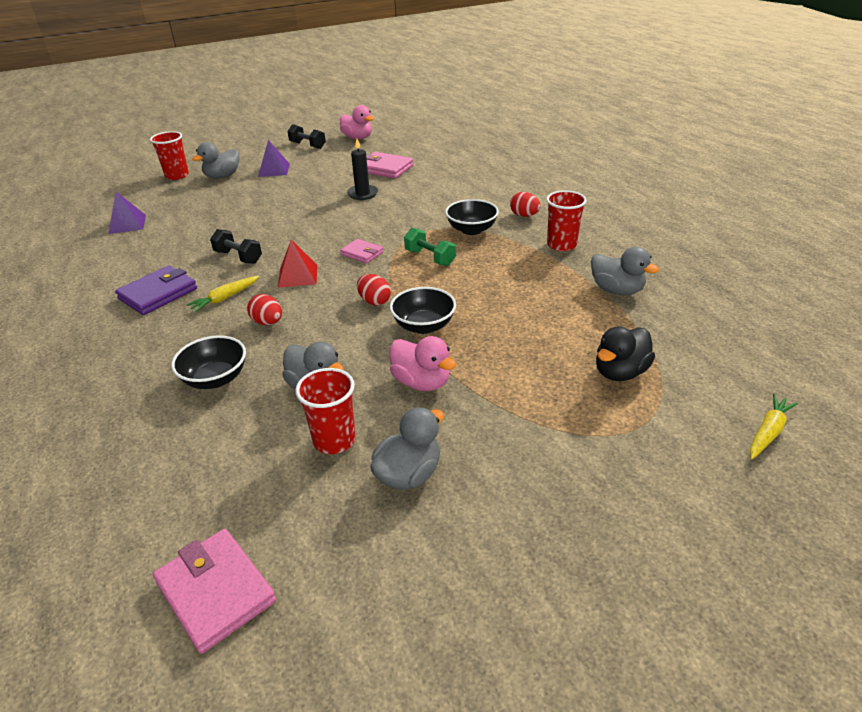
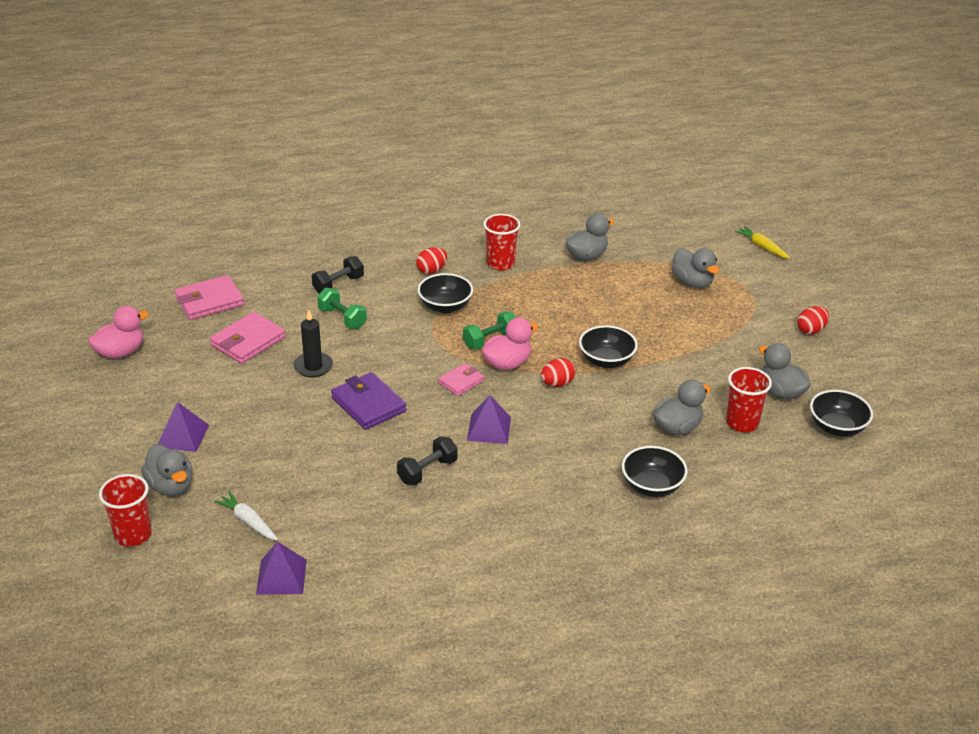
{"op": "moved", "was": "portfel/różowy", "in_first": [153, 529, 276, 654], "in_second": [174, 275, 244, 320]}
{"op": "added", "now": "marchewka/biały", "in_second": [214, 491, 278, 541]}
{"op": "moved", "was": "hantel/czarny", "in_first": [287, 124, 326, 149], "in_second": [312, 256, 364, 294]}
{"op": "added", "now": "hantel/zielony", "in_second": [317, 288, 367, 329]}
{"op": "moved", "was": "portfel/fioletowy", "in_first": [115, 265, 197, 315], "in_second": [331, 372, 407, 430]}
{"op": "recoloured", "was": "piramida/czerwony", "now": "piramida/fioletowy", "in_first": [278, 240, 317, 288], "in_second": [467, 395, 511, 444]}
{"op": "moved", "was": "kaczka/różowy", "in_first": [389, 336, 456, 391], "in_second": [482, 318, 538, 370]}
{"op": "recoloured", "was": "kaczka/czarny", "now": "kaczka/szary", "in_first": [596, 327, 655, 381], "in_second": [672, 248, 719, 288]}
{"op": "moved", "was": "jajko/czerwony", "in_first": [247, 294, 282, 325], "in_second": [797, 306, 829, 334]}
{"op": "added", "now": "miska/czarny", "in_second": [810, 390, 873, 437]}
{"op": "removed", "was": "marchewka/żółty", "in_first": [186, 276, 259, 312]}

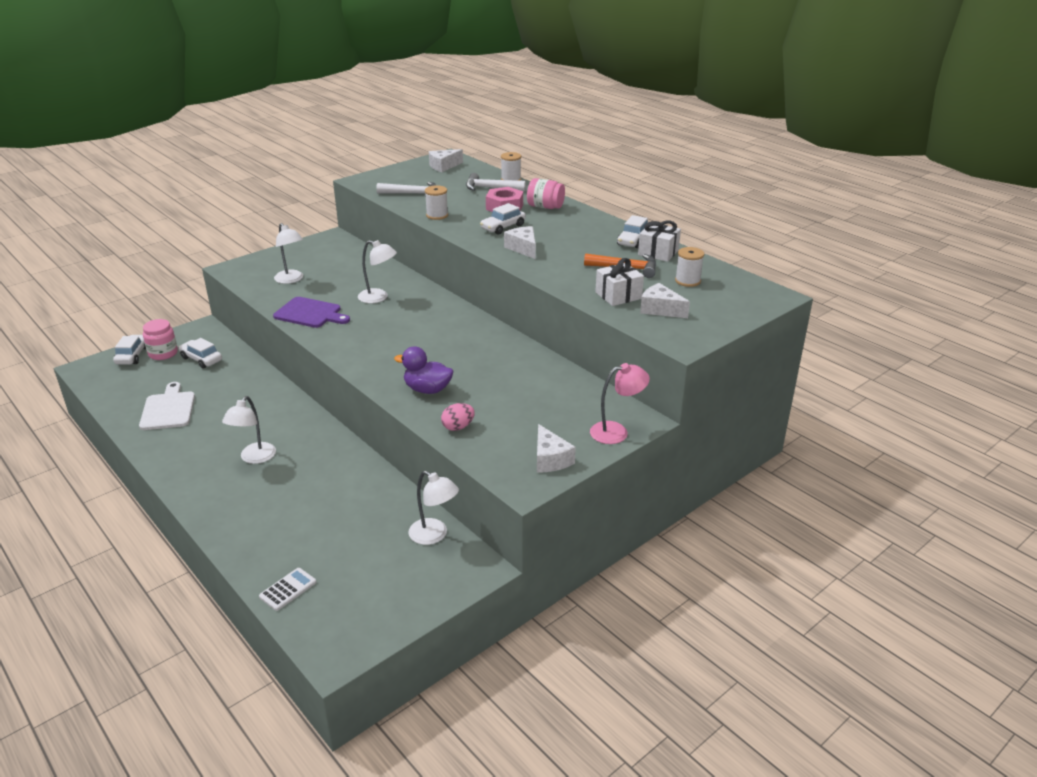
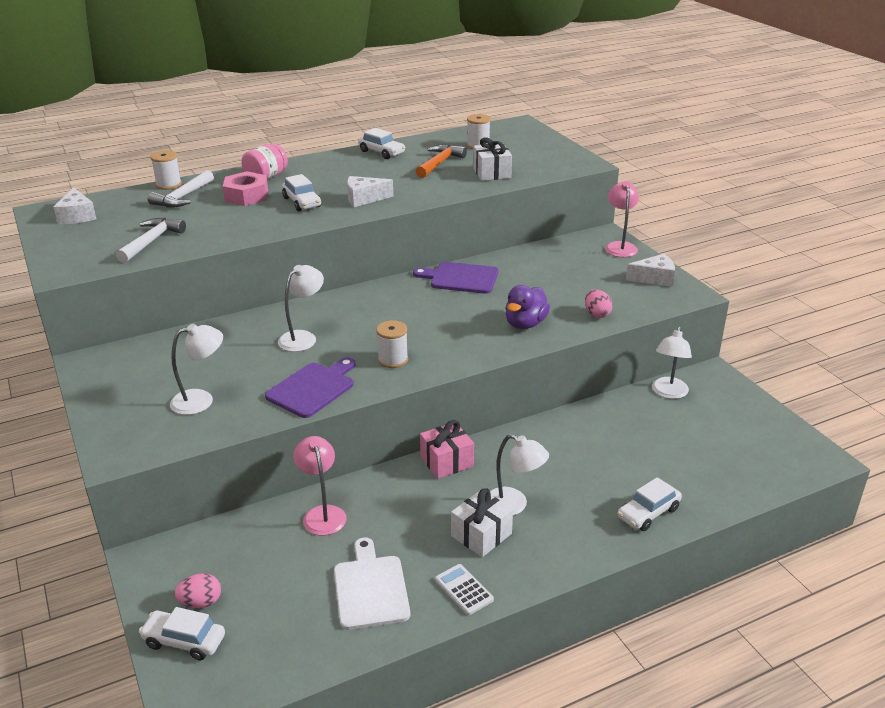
{"op": "replaced", "was": "słoik/różowy", "now": "jajko/różowy", "in_first": [143, 319, 178, 360], "in_second": [174, 573, 221, 608]}
{"op": "added", "now": "lampka/różowy", "in_second": [293, 436, 347, 536]}
{"op": "turned", "was": "deska do krojenia/biały", "in_first": [139, 382, 195, 430], "in_second": [334, 538, 410, 630], "clockwise": 75}
{"op": "moved", "was": "szpulka/biały", "in_first": [425, 185, 448, 220], "in_second": [376, 320, 408, 368]}
{"op": "added", "now": "deska do krojenia/fioletowy", "in_second": [413, 262, 498, 294]}
{"op": "added", "now": "prezent/różowy", "in_second": [420, 420, 474, 479]}
{"op": "moved", "was": "kalkulator/biały", "in_first": [259, 568, 316, 611], "in_second": [435, 564, 494, 615]}
{"op": "moved", "was": "prezent/biały", "in_first": [638, 221, 681, 262], "in_second": [451, 488, 513, 557]}
{"op": "moved", "was": "samochód/biały", "in_first": [179, 338, 222, 369], "in_second": [618, 477, 682, 531]}
{"op": "turned", "was": "lampka/biały", "in_first": [408, 471, 459, 545], "in_second": [652, 326, 692, 399], "clockwise": 150}
{"op": "removed", "was": "ser/biały", "in_first": [640, 283, 690, 318]}

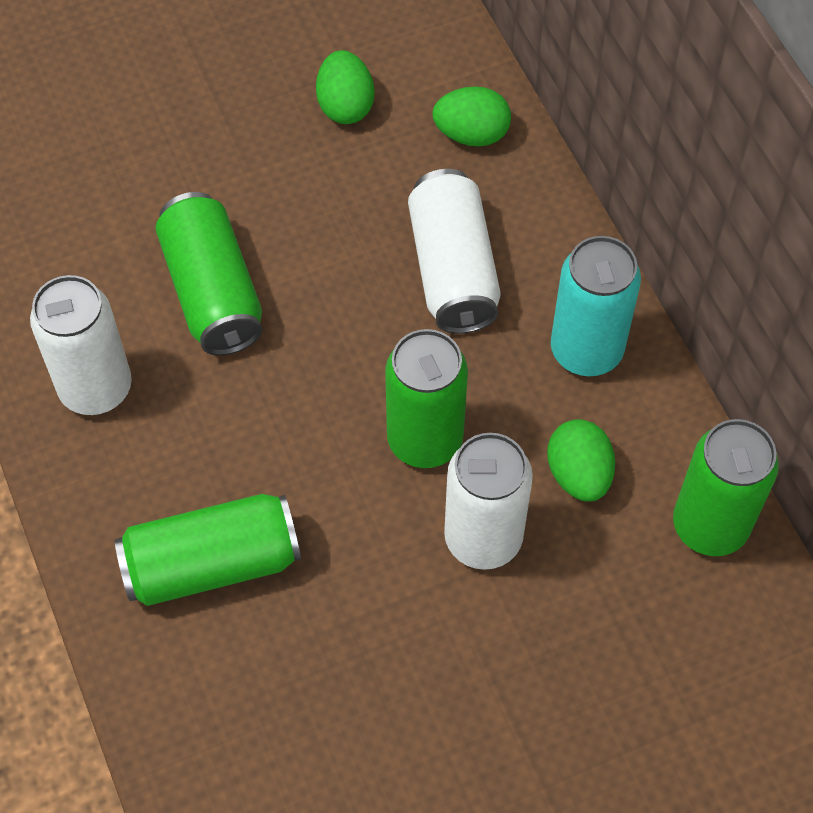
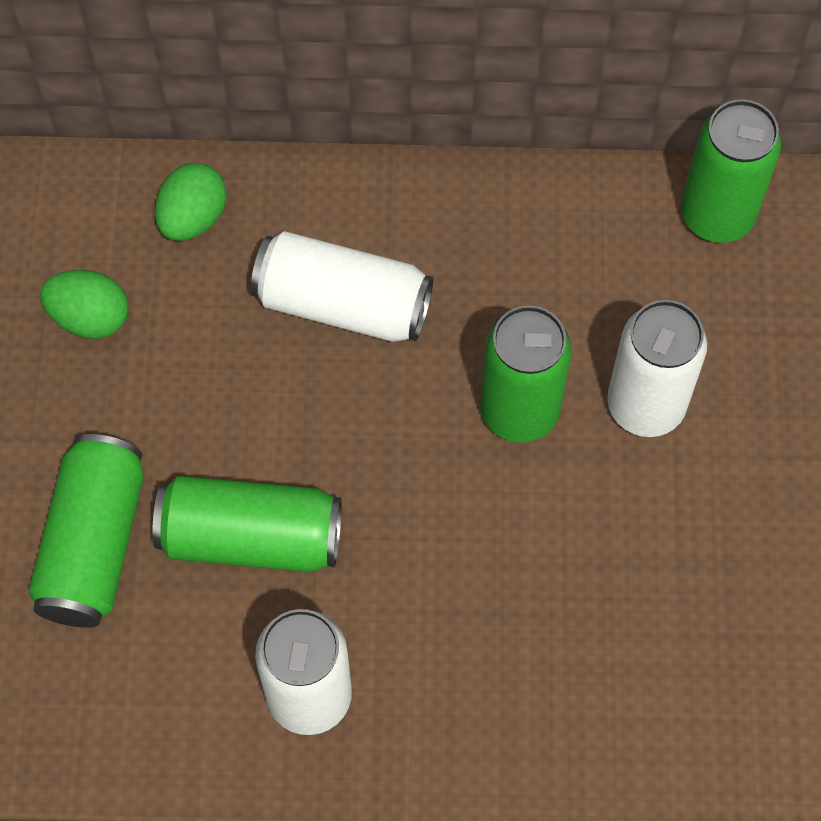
{"op": "moved", "was": "puszka/zielony", "in_first": [115, 494, 301, 606], "in_second": [28, 434, 144, 628]}
{"op": "removed", "was": "jajko/zielony", "in_first": [547, 419, 615, 502]}
{"op": "removed", "was": "puszka/turkusowy", "in_first": [551, 236, 641, 376]}

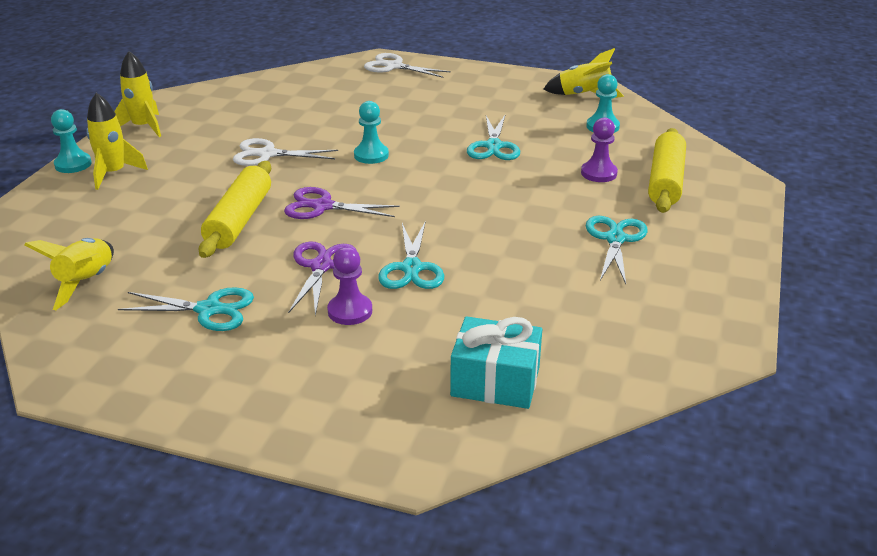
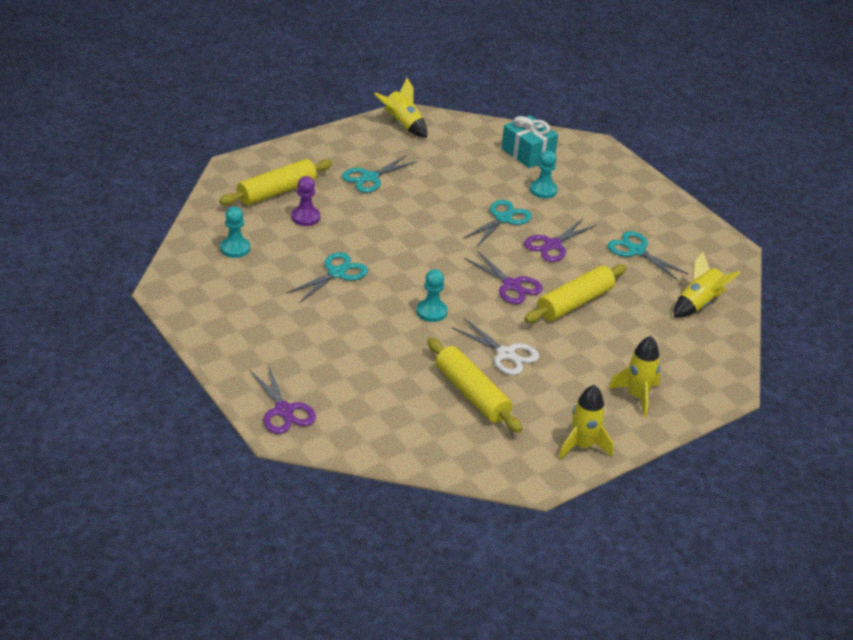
{"op": "recoloured", "was": "nożyczki/biały", "now": "nożyczki/fioletowy", "in_first": [364, 53, 451, 78], "in_second": [250, 364, 316, 434]}
{"op": "moved", "was": "rakieta/żółty", "in_first": [544, 48, 624, 98], "in_second": [374, 78, 427, 138]}
{"op": "added", "now": "wałek do ciasta/żółty", "in_second": [427, 338, 522, 433]}
{"op": "moved", "was": "pionek/turkusowy", "in_first": [51, 109, 92, 173], "in_second": [530, 151, 558, 198]}
{"op": "removed", "was": "pionek/fioletowy", "in_first": [327, 247, 372, 325]}

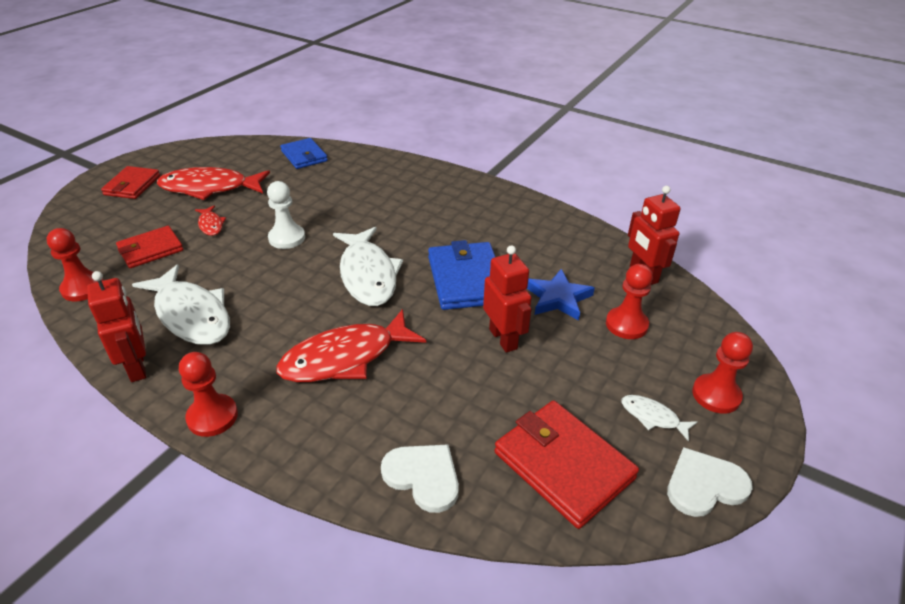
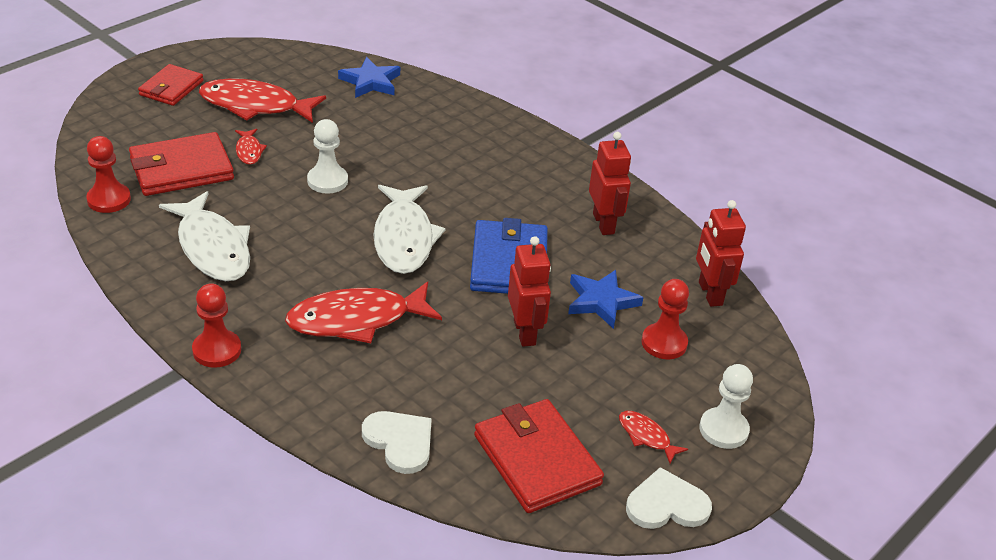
{"op": "resized", "was": "portfel/czerwony", "in_first": [116, 226, 183, 268], "in_second": [129, 132, 234, 196], "ratio": 1.54}
{"op": "replaced", "was": "portfel/niebieski", "now": "gwiazda/niebieski", "in_first": [280, 138, 328, 169], "in_second": [338, 57, 400, 98]}
{"op": "moved", "was": "robot/czerwony", "in_first": [87, 271, 146, 382], "in_second": [589, 132, 631, 235]}
{"op": "recoloured", "was": "ryba/biały", "now": "ryba/czerwony", "in_first": [621, 395, 697, 442], "in_second": [619, 411, 688, 464]}
{"op": "recoloured", "was": "pionek/czerwony", "now": "pionek/biały", "in_first": [692, 332, 753, 414], "in_second": [699, 364, 753, 449]}

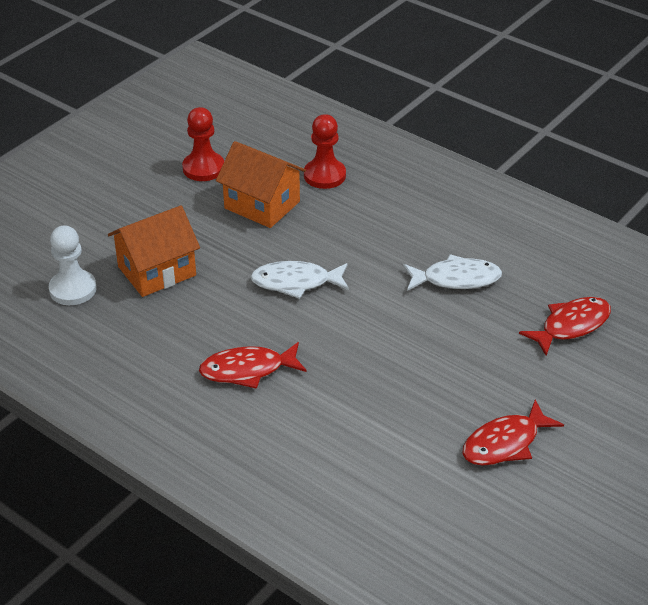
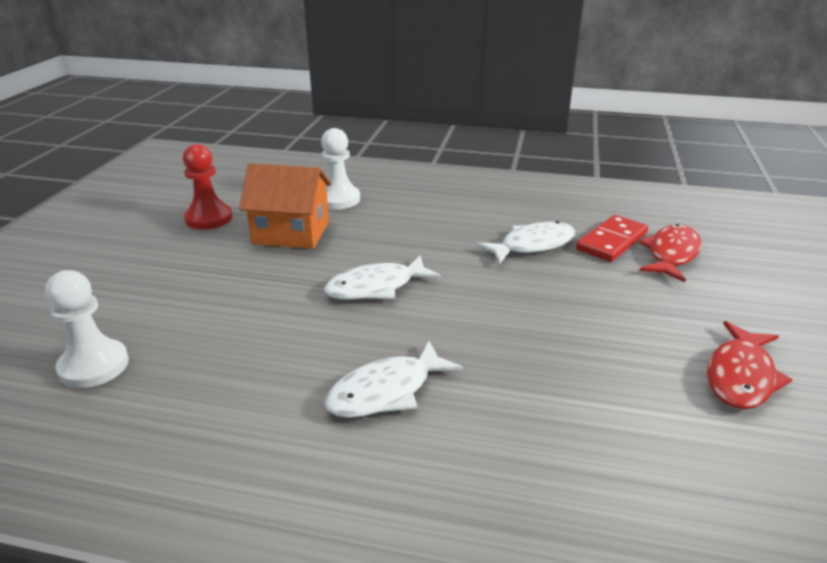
{"op": "recoloured", "was": "pionek/czerwony", "now": "pionek/biały", "in_first": [304, 114, 346, 189], "in_second": [321, 128, 360, 209]}
{"op": "recoloured", "was": "ryba/czerwony", "now": "ryba/biały", "in_first": [199, 342, 307, 389], "in_second": [324, 341, 463, 418]}
{"op": "added", "now": "kostka domina/czerwony", "in_second": [576, 215, 648, 262]}
{"op": "removed", "was": "domek/pomarańczowy", "in_first": [108, 205, 200, 297]}

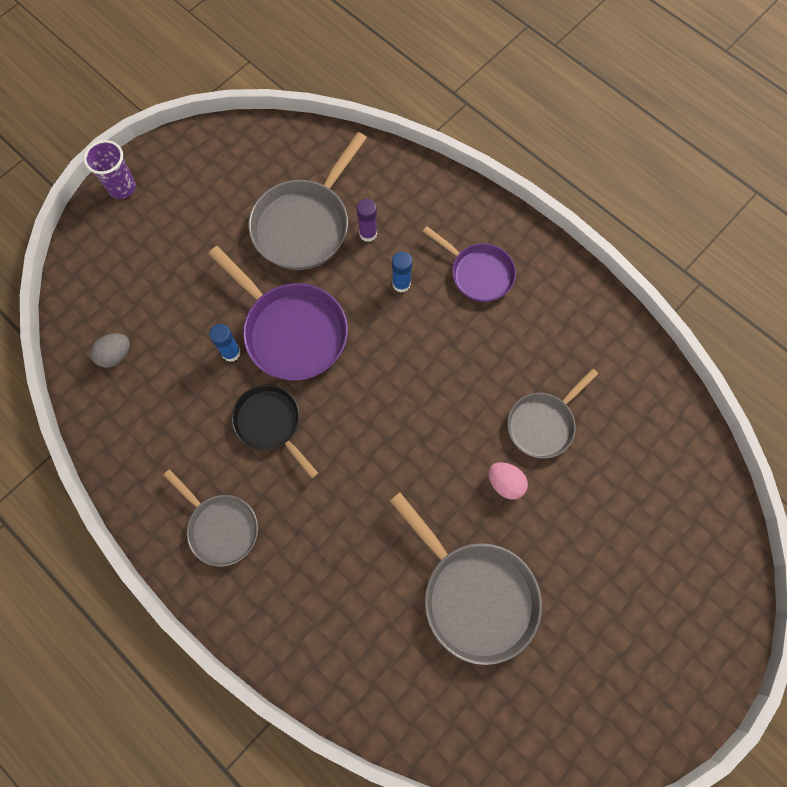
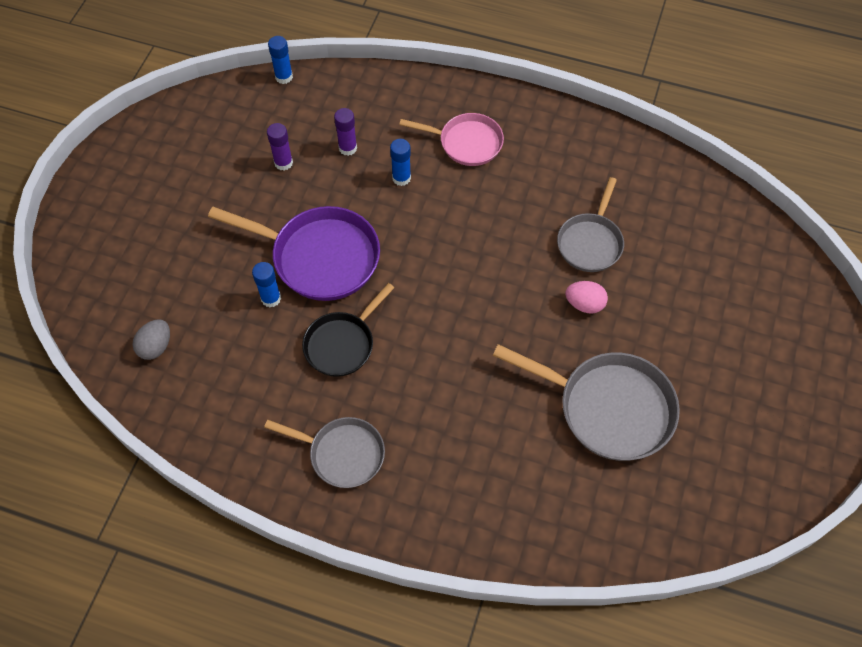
{"op": "replaced", "was": "patelnia/szary", "now": "klej w sztyfcie/fioletowy", "in_first": [248, 132, 367, 270], "in_second": [267, 123, 293, 170]}
{"op": "added", "now": "klej w sztyfcie/niebieski", "in_second": [268, 36, 293, 84]}
{"op": "turned", "was": "patelnia/czarny", "in_first": [232, 385, 318, 478], "in_second": [302, 283, 394, 377], "clockwise": -75}
{"op": "recoloured", "was": "patelnia/fioletowy", "now": "patelnia/różowy", "in_first": [422, 226, 516, 302], "in_second": [399, 113, 504, 166]}
{"op": "removed", "was": "szklanka/fioletowy", "in_first": [84, 140, 136, 199]}

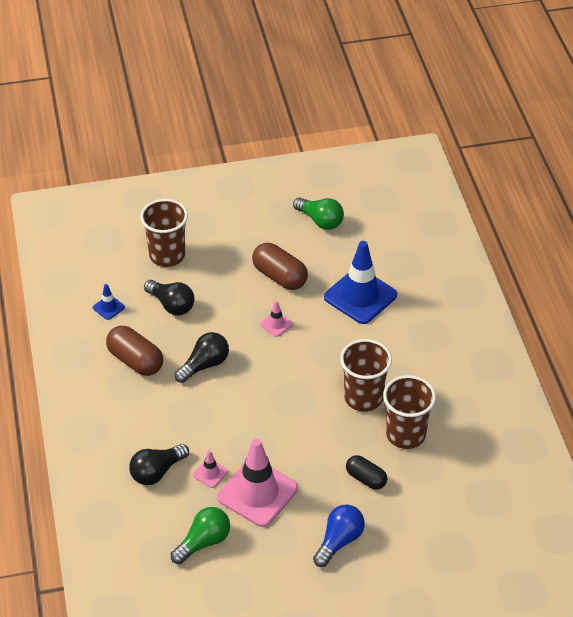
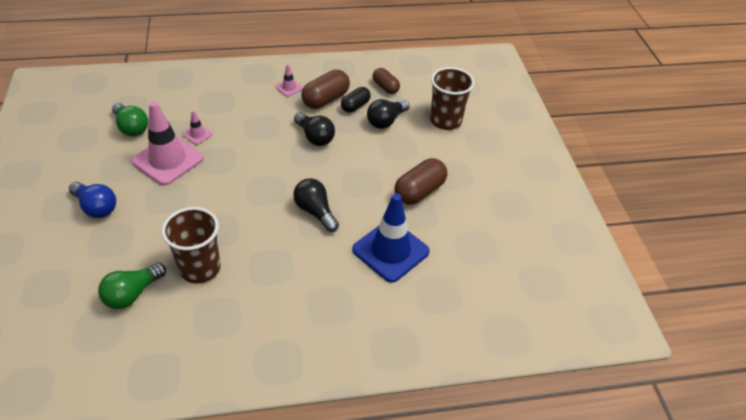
{"op": "moved", "was": "żarówka/zielony", "in_first": [293, 197, 344, 230], "in_second": [98, 263, 166, 309]}
{"op": "moved", "was": "pachołek/różowy", "in_first": [260, 301, 293, 337], "in_second": [276, 64, 303, 97]}
{"op": "moved", "was": "żarówka/czarny", "in_first": [129, 444, 189, 485], "in_second": [293, 178, 339, 232]}
{"op": "moved", "was": "kapsułka/czarny", "in_first": [346, 455, 387, 490], "in_second": [341, 87, 371, 113]}
{"op": "replaced", "was": "pachołek/niebieski", "now": "kapsułka/brązowy", "in_first": [93, 284, 125, 320], "in_second": [373, 68, 400, 94]}
{"op": "removed", "was": "szklanka/brązowy", "in_first": [340, 339, 392, 412]}

